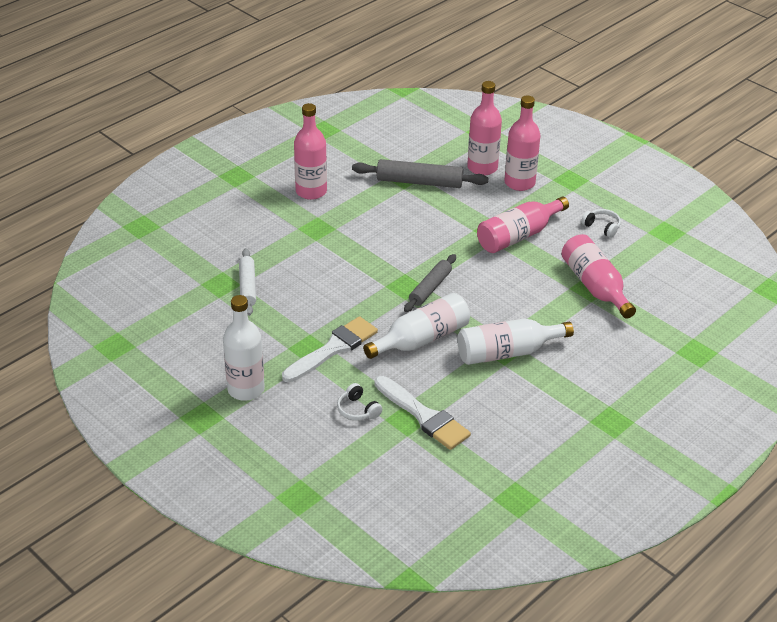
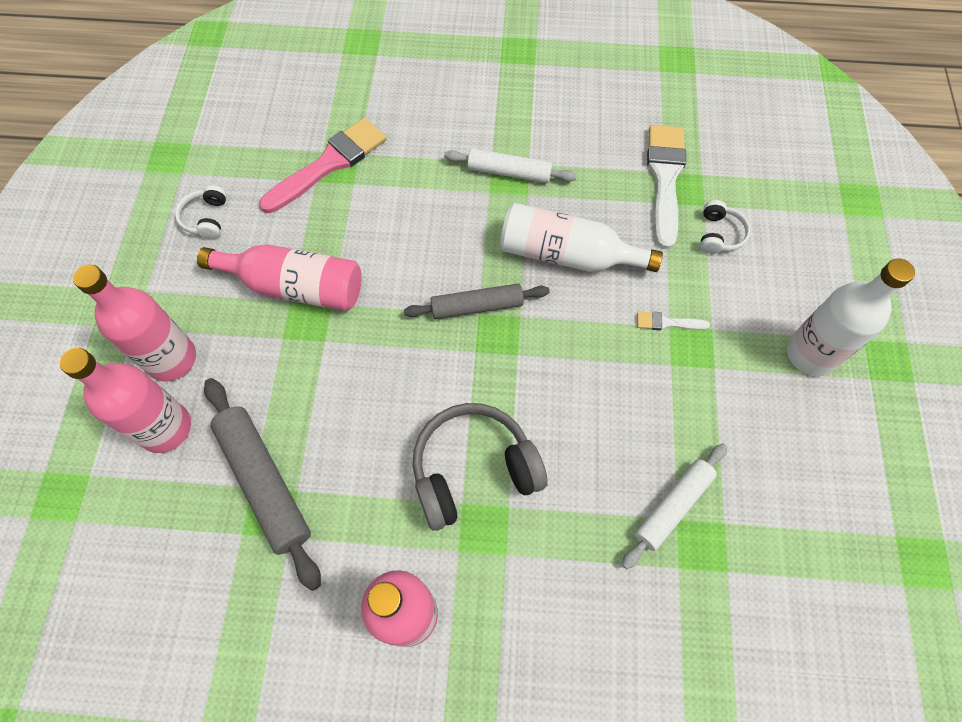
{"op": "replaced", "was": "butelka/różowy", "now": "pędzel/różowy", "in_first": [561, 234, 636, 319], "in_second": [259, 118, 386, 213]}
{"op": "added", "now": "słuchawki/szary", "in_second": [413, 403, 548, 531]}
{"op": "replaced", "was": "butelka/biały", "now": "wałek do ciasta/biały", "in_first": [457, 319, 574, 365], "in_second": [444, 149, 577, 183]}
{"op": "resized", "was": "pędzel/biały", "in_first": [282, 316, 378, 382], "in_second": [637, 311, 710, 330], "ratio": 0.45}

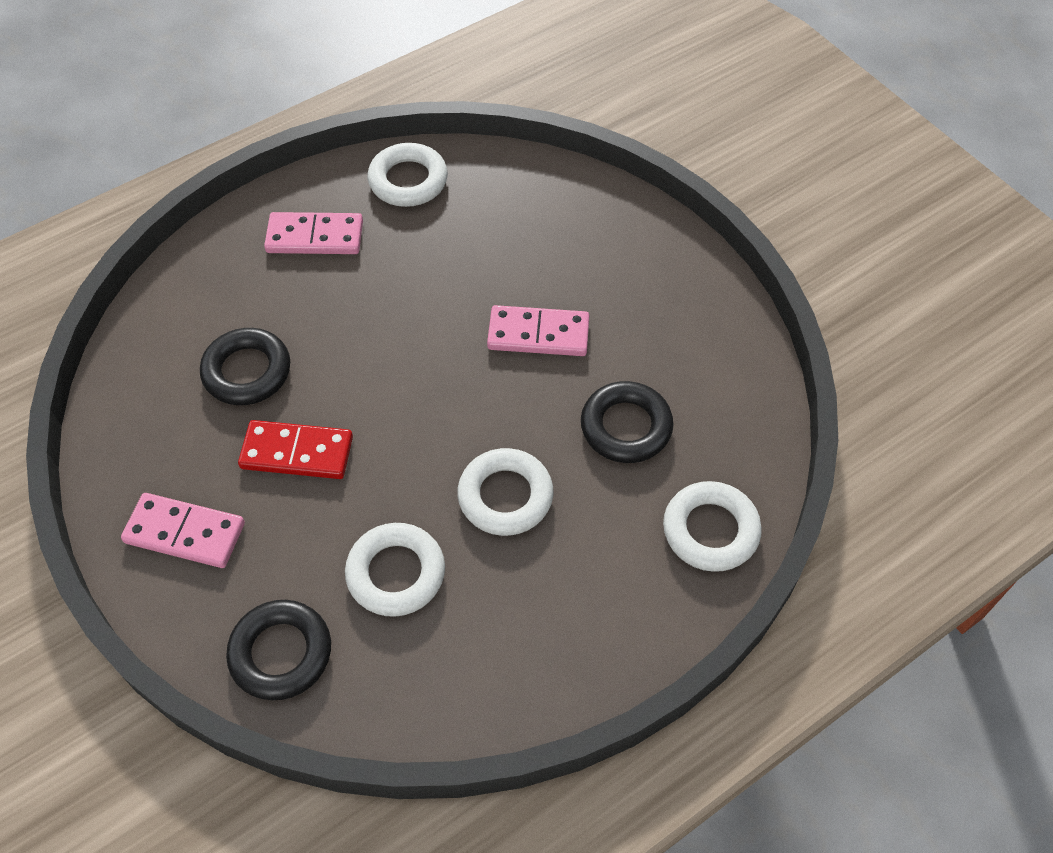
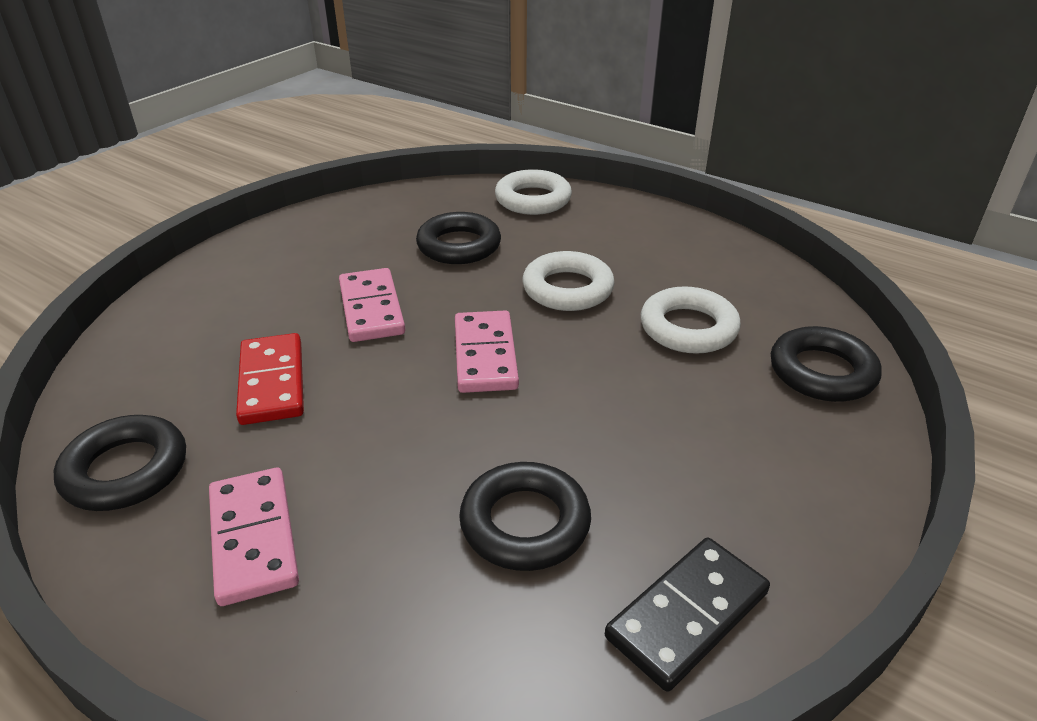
{"op": "recoloured", "was": "pierścień/biały", "now": "pierścień/czarny", "in_first": [367, 143, 448, 207], "in_second": [54, 415, 186, 511]}
{"op": "moved", "was": "kostka domina/czerwony", "in_first": [238, 420, 353, 479], "in_second": [236, 333, 304, 425]}
{"op": "moved", "was": "kostka domina/różowy", "in_first": [121, 493, 245, 568], "in_second": [455, 310, 519, 393]}
{"op": "added", "now": "kostka domina/czarny", "in_second": [605, 537, 770, 692]}

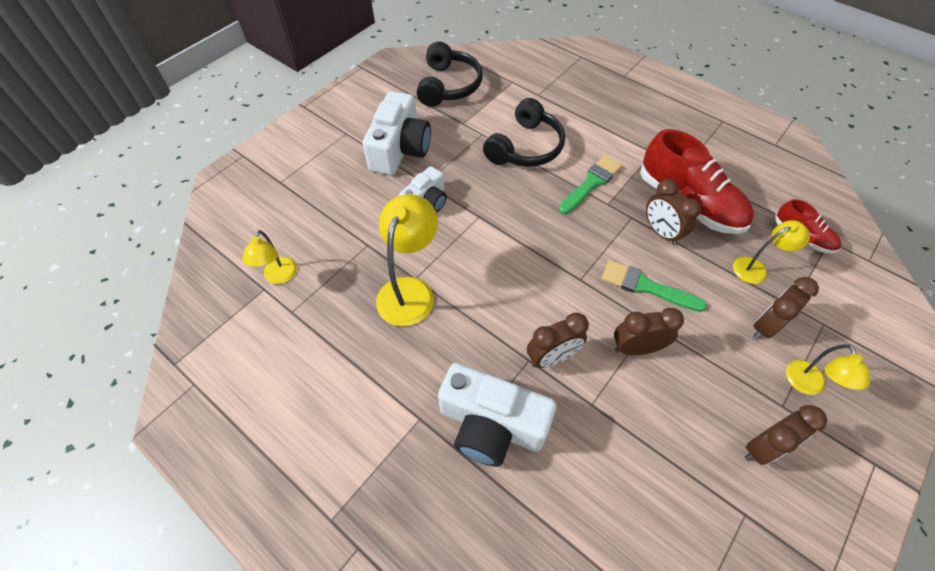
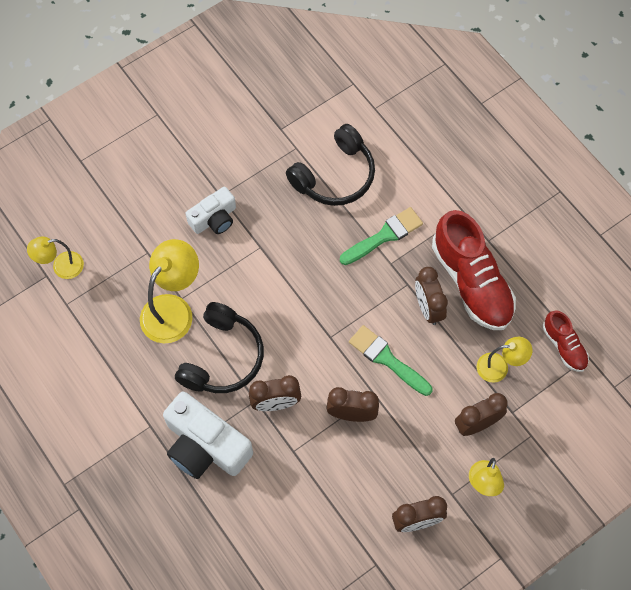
{"op": "turned", "was": "lampka/żółty", "in_first": [243, 230, 297, 284], "in_second": [27, 236, 84, 279], "clockwise": 60}
{"op": "moved", "was": "słuchawki/czarny", "in_first": [417, 41, 483, 107], "in_second": [175, 302, 264, 393]}
{"op": "removed", "was": "aparat fotograficzny/biały", "in_first": [363, 91, 431, 175]}

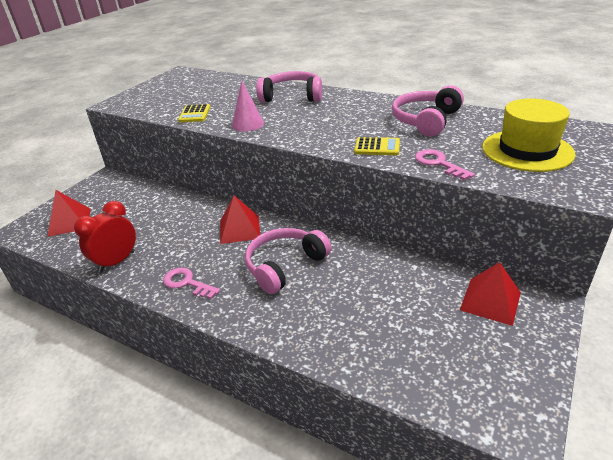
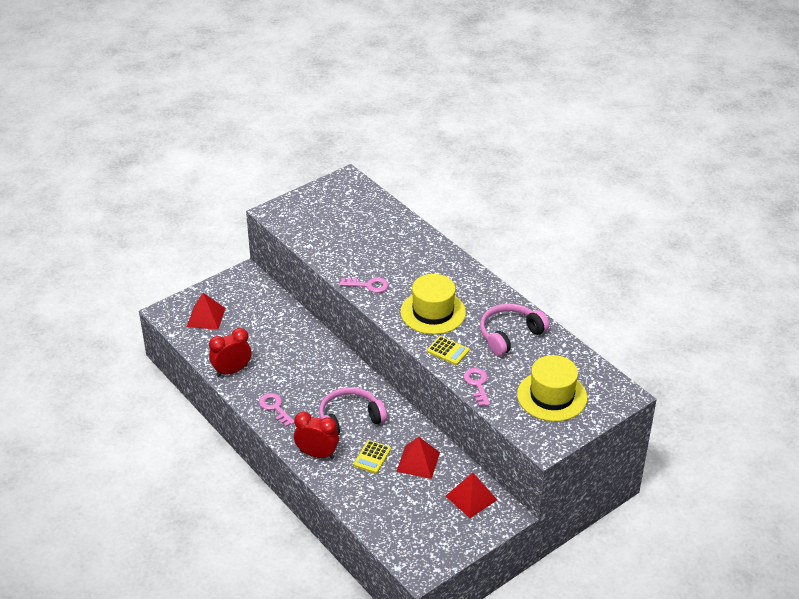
{"op": "added", "now": "budzik/czerwony", "in_second": [294, 412, 339, 459]}
{"op": "replaced", "was": "stożek/różowy", "now": "klucz/różowy", "in_first": [232, 81, 264, 131], "in_second": [340, 277, 389, 293]}
{"op": "moved", "was": "kalkulator/żółty", "in_first": [178, 104, 210, 123], "in_second": [354, 440, 391, 473]}
{"op": "moved", "was": "piramida/czerwony", "in_first": [220, 196, 260, 244], "in_second": [396, 437, 440, 479]}
{"op": "added", "now": "kapelusz/żółty", "in_second": [400, 274, 466, 334]}
{"op": "removed", "was": "słuchawki/różowy", "in_first": [256, 71, 322, 102]}

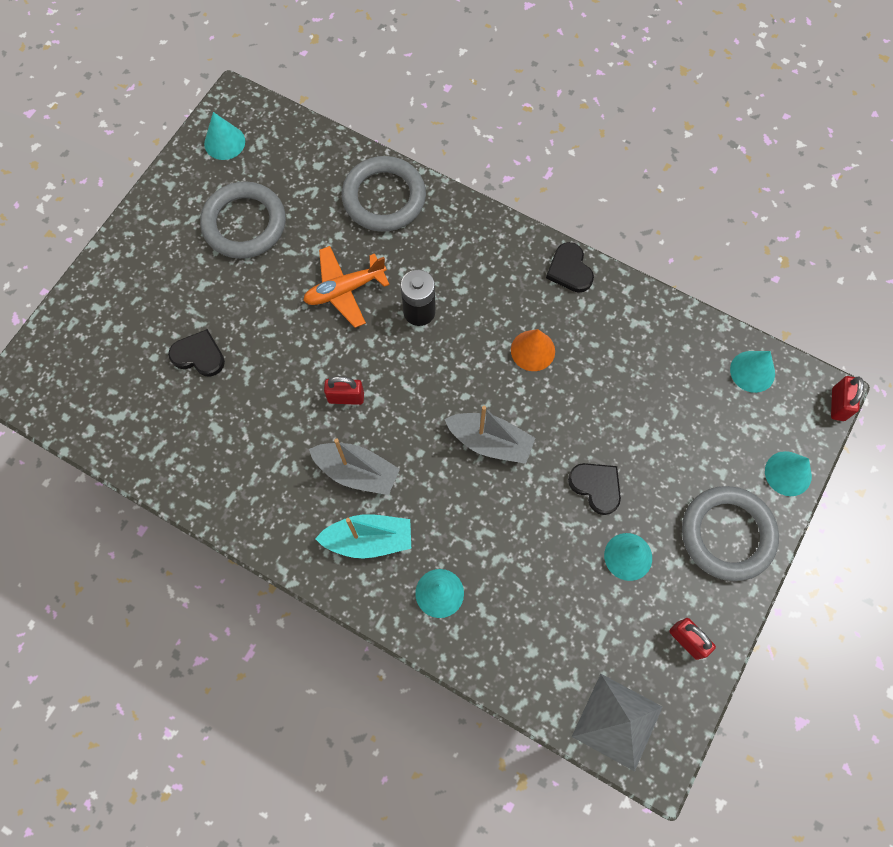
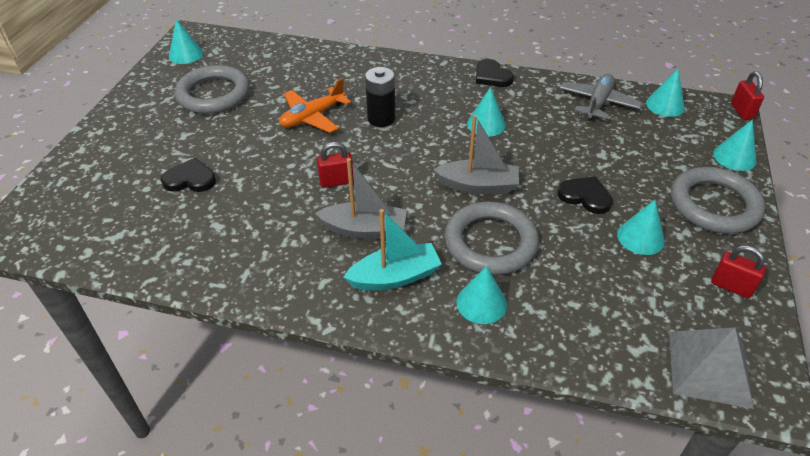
{"op": "moved", "was": "pierścień/szary", "in_first": [342, 156, 426, 232], "in_second": [444, 202, 539, 275]}
{"op": "recoloured", "was": "stożek/pomarańczowy", "now": "stożek/turkusowy", "in_first": [511, 329, 555, 371], "in_second": [467, 87, 506, 137]}
{"op": "added", "now": "samolot/szary", "in_second": [560, 74, 642, 121]}

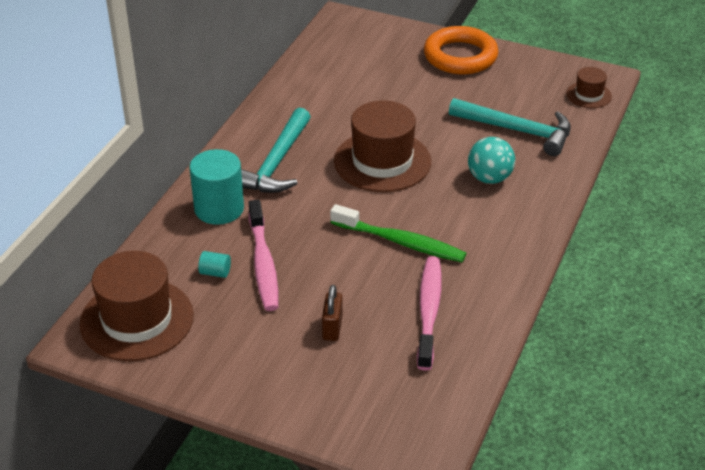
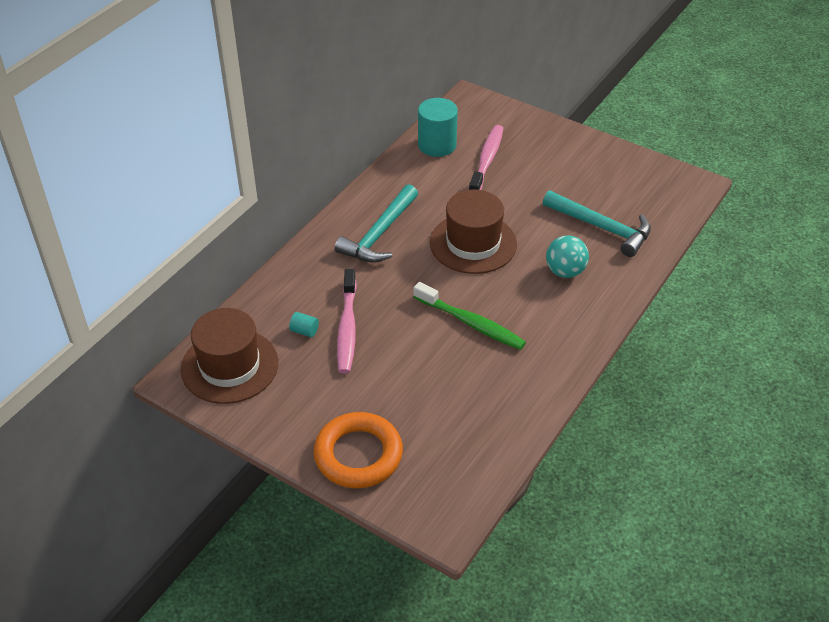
{"op": "moved", "was": "pierścień/pomarańczowy", "in_first": [424, 26, 498, 74], "in_second": [314, 412, 403, 488]}
{"op": "moved", "was": "walec/turkusowy", "in_first": [189, 149, 244, 225], "in_second": [418, 98, 458, 157]}
{"op": "moved", "was": "szczoteczka do zębów/różowy", "in_first": [417, 256, 442, 371], "in_second": [469, 125, 503, 190]}
{"op": "removed", "was": "kłódka/brązowy", "in_first": [322, 285, 343, 341]}
{"op": "removed", "was": "kapelusz/brązowy", "in_first": [566, 67, 612, 108]}

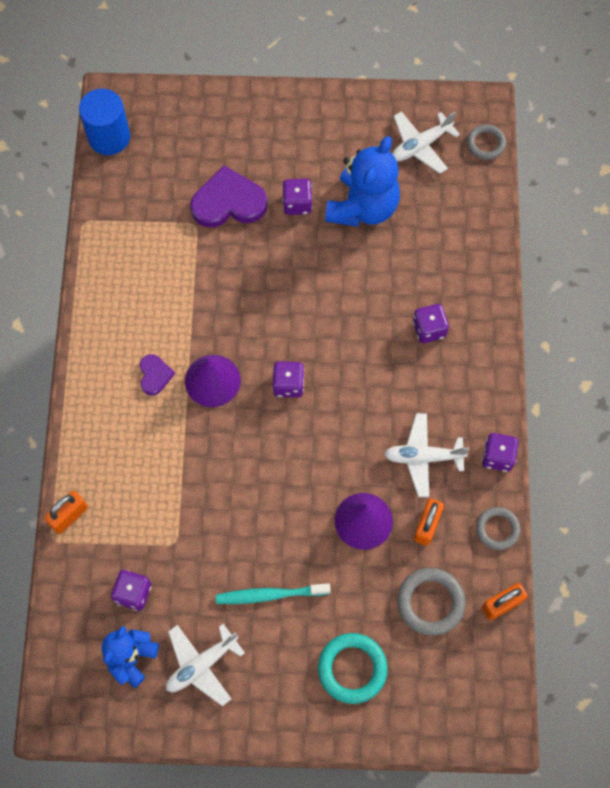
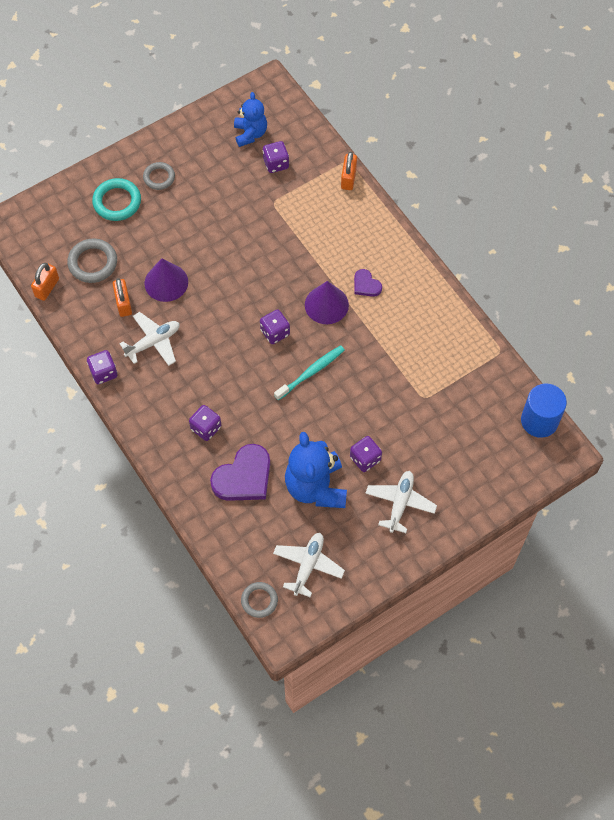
{"op": "moved", "was": "pierścień/szary", "in_first": [476, 507, 521, 550], "in_second": [143, 162, 175, 190]}
{"op": "moved", "was": "serce/fioletowy", "in_first": [190, 166, 267, 228], "in_second": [210, 444, 270, 501]}
{"op": "moved", "was": "szczoteczka do zębów/turkusowy", "in_first": [216, 583, 331, 604], "in_second": [274, 345, 345, 400]}
{"op": "moved", "was": "samolot/biały", "in_first": [166, 624, 245, 706], "in_second": [365, 471, 437, 533]}

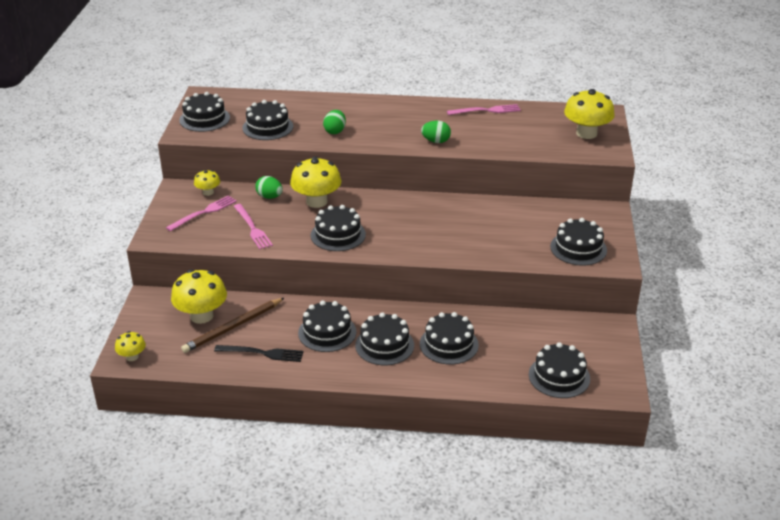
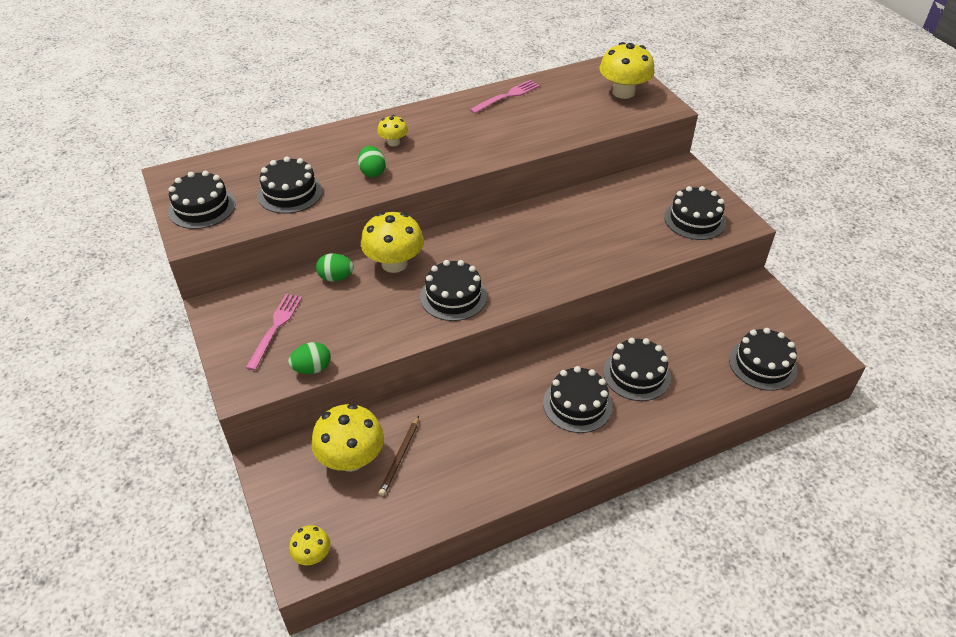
{"op": "moved", "was": "jajko/zielony", "in_first": [421, 121, 451, 143], "in_second": [288, 342, 331, 374]}
{"op": "moved", "was": "grzyb/żółty", "in_first": [194, 170, 220, 196], "in_second": [377, 115, 408, 146]}
{"op": "resized", "was": "ołówek/brązowy", "in_first": [181, 298, 284, 353], "in_second": [379, 416, 419, 496], "ratio": 0.64}
{"op": "removed", "was": "widelec/czarny", "in_first": [214, 345, 304, 362]}
{"op": "removed", "was": "widelec/różowy", "in_first": [234, 204, 273, 249]}
{"op": "removed", "was": "tort/czarny", "in_first": [298, 300, 356, 352]}

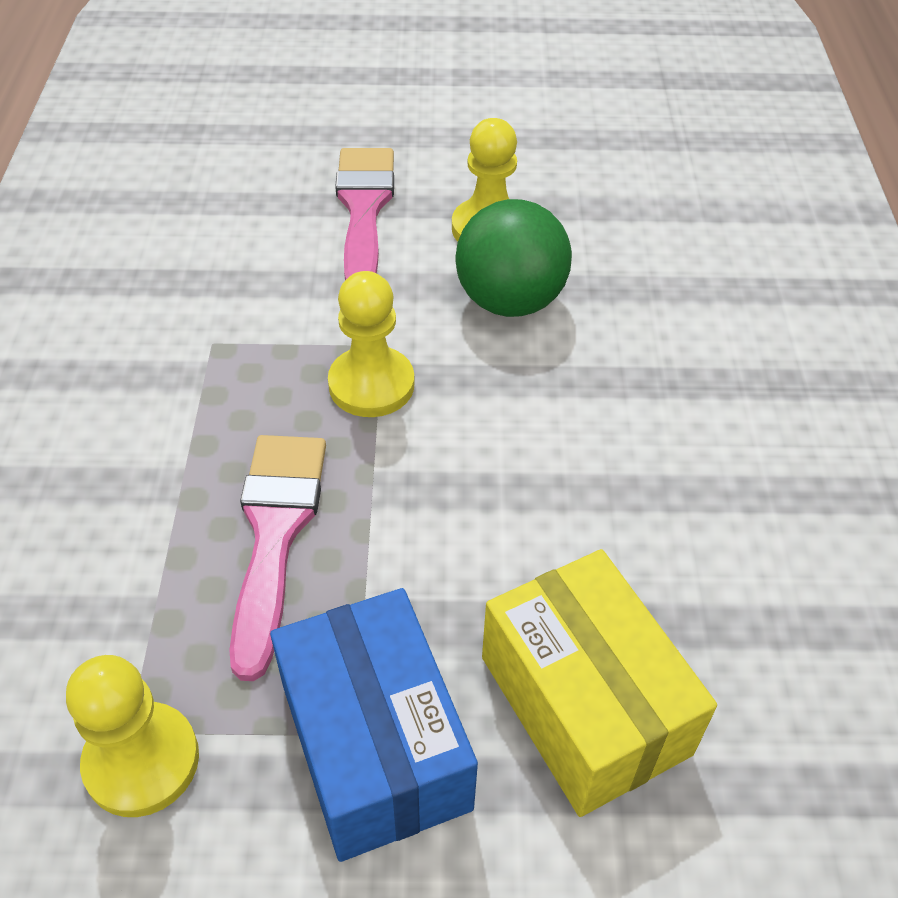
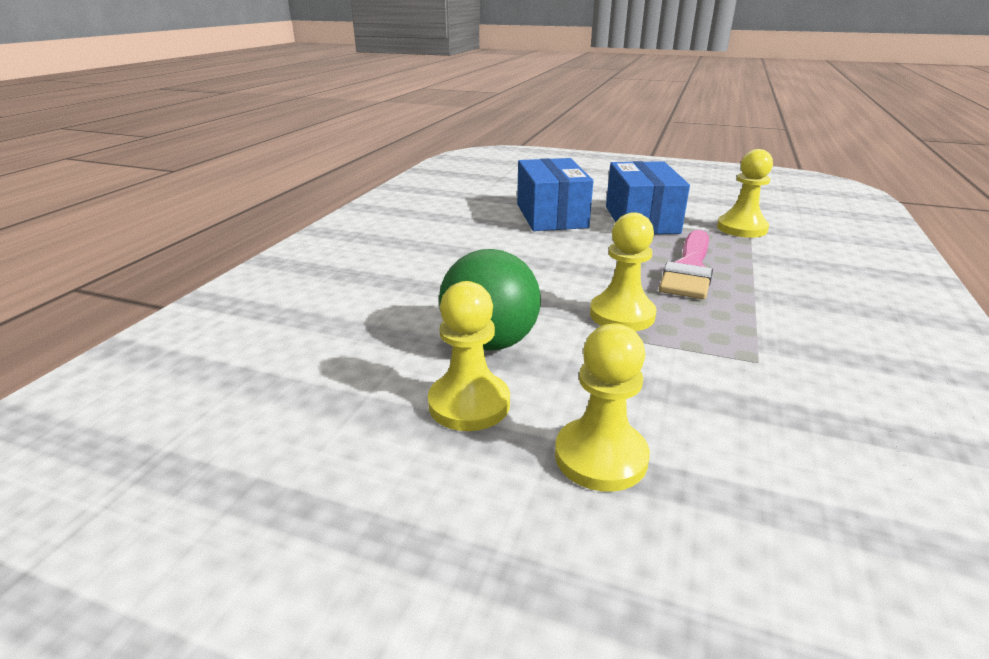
{"op": "recoloured", "was": "pudełko/żółty", "now": "pudełko/niebieski", "in_first": [482, 549, 717, 817], "in_second": [517, 158, 593, 231]}
{"op": "replaced", "was": "pędzel/różowy", "now": "pionek/żółty", "in_first": [335, 148, 394, 280], "in_second": [555, 323, 650, 492]}

